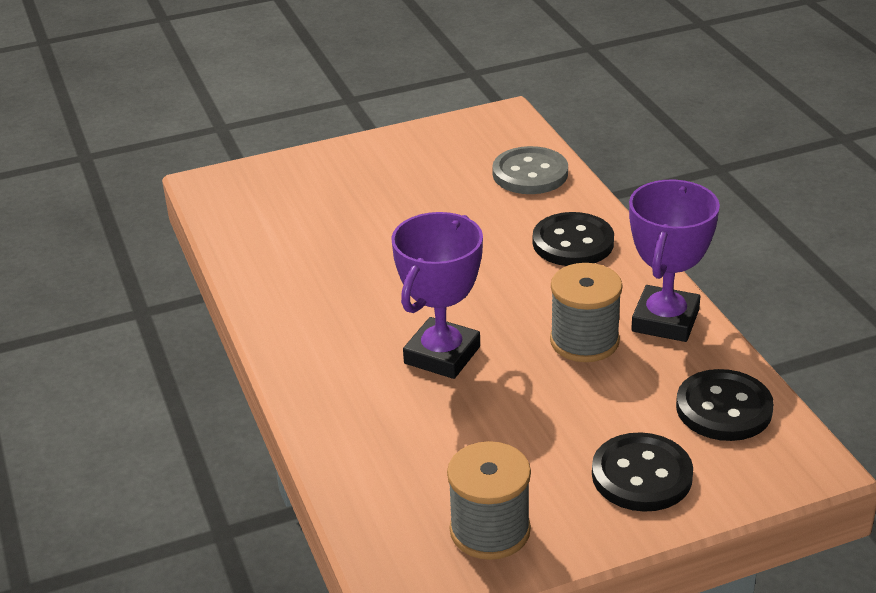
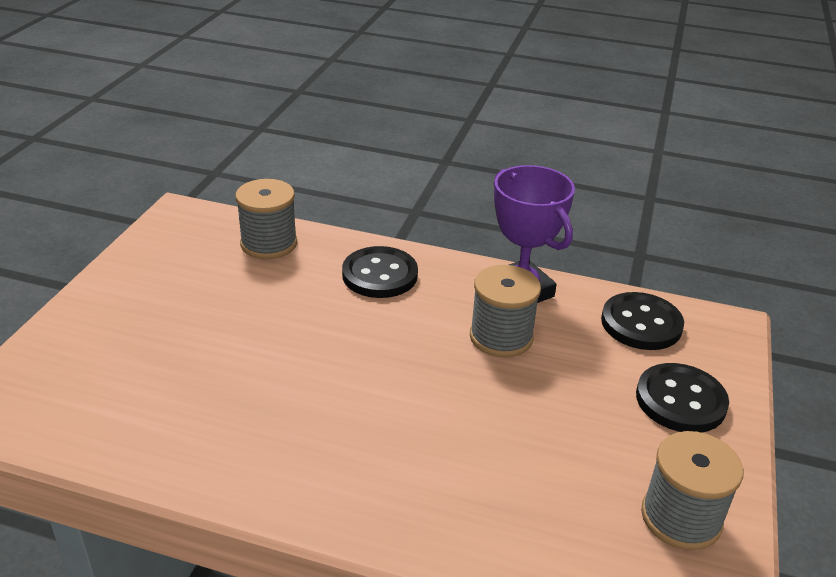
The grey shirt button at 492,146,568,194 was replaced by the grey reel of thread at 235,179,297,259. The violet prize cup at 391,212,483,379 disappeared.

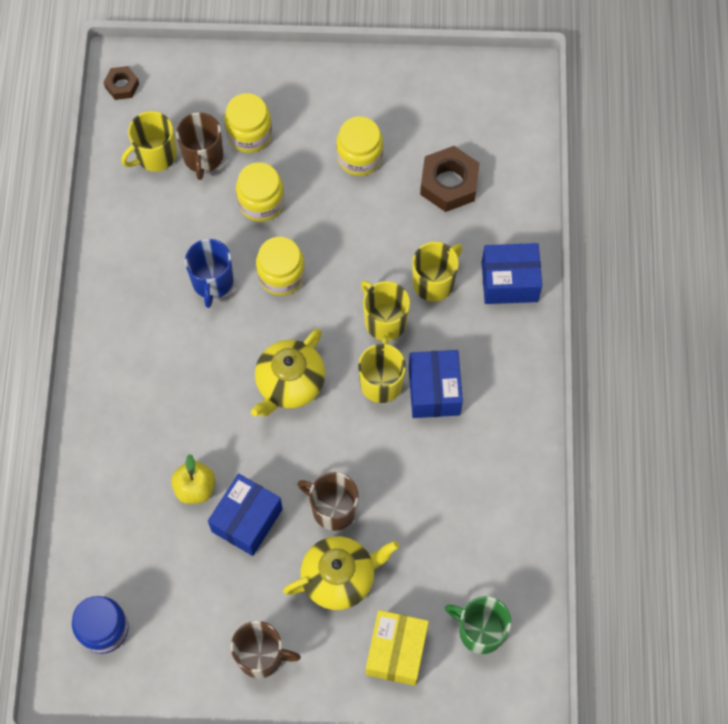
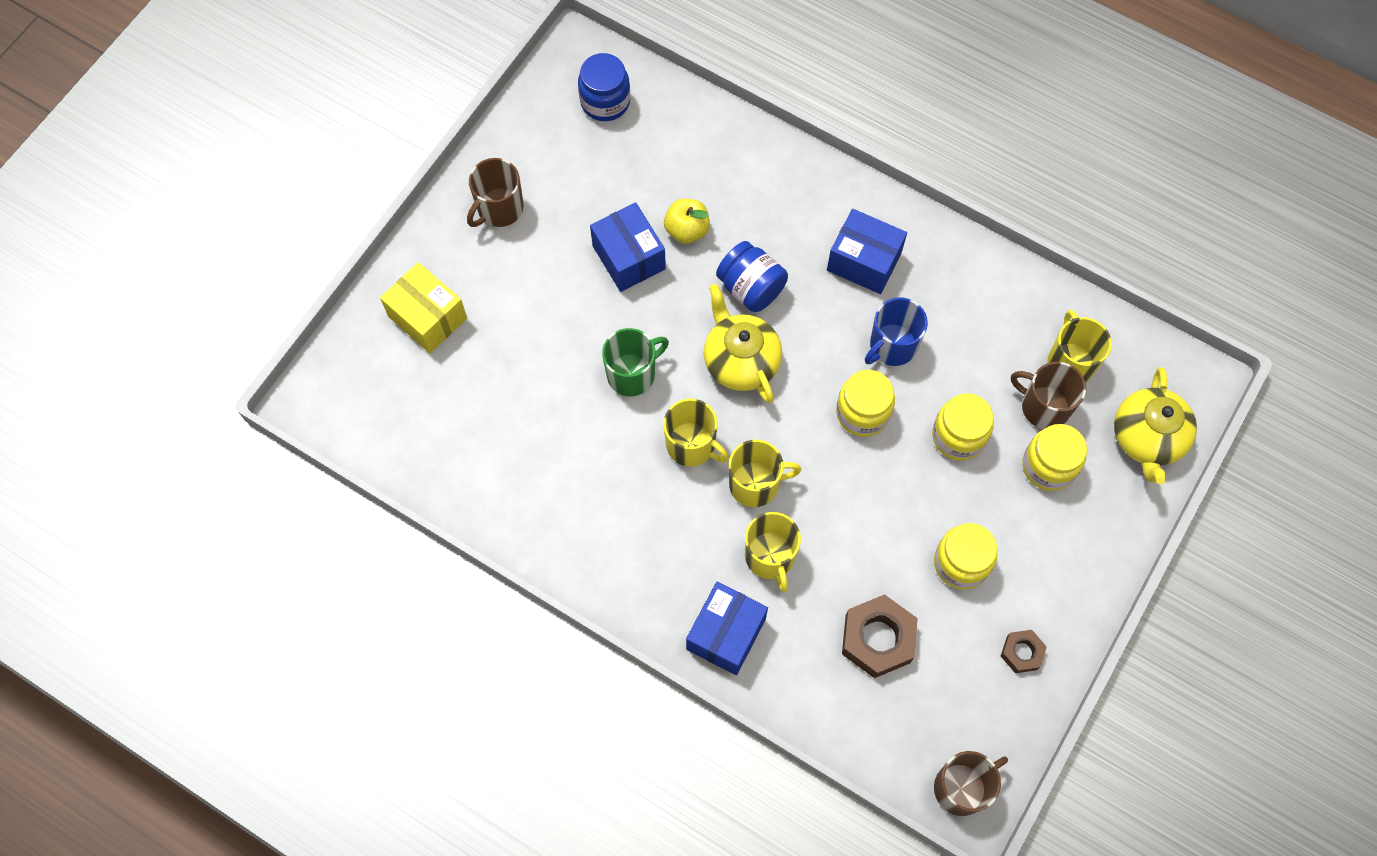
The brown nut moved from 104,66,139,100 to 1001,630,1047,673. The royal blue mug at 185,239,234,308 turned 75 degrees counterclockwise. The royal blue parcel moved from 409,350,463,418 to 827,209,907,294. The brown mug moved from 297,472,358,531 to 934,751,1008,816. The golden teapot moved from 283,536,399,610 to 1114,367,1197,484. The green mug moved from 445,596,511,654 to 602,328,669,396. The royal blue jar at 716,241,788,312 appeared.

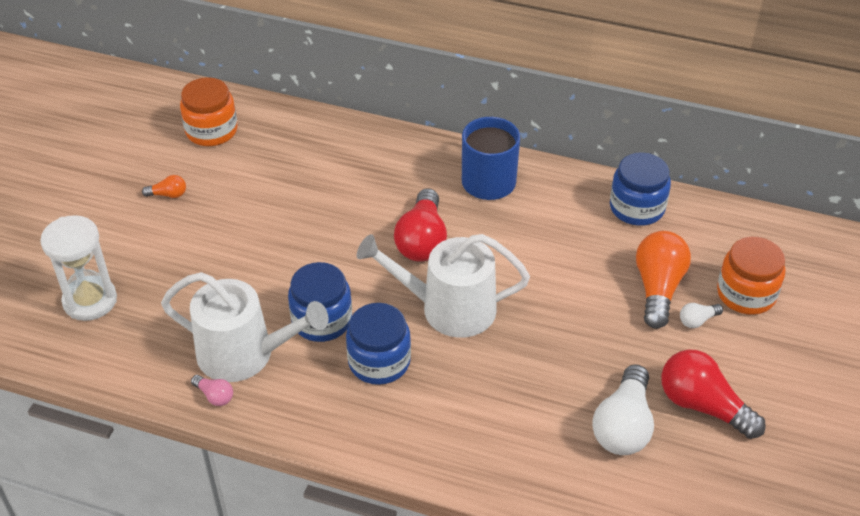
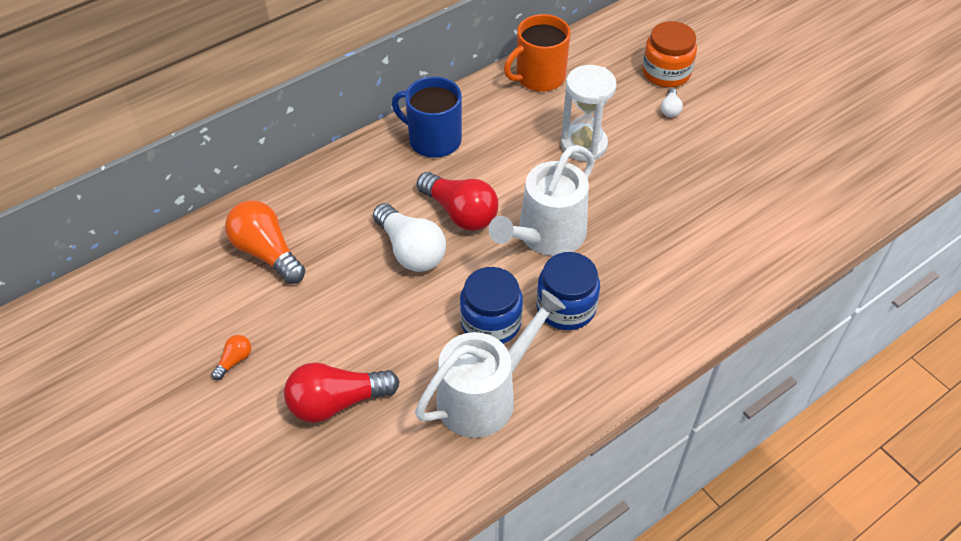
The orange jar at 180,77,238,146 disappeared. The royal blue jar at 610,152,671,226 was replaced by the orange mug at 504,14,571,92. The white sandglass moved from 40,215,117,321 to 561,65,617,161. The orange bulb moved from 636,231,691,329 to 225,200,306,284. The crimson bulb moved from 661,349,766,439 to 284,362,400,423. The white bulb moved from 592,364,654,455 to 373,203,446,272. The rosy bulb at 191,375,233,406 disappeared.

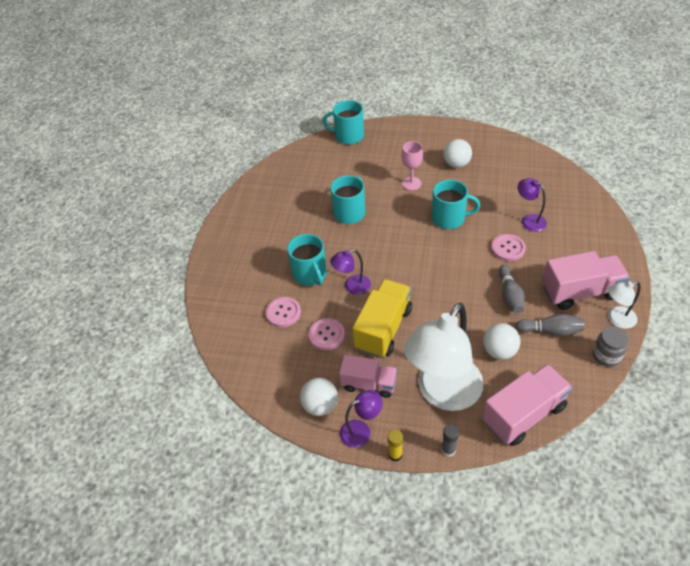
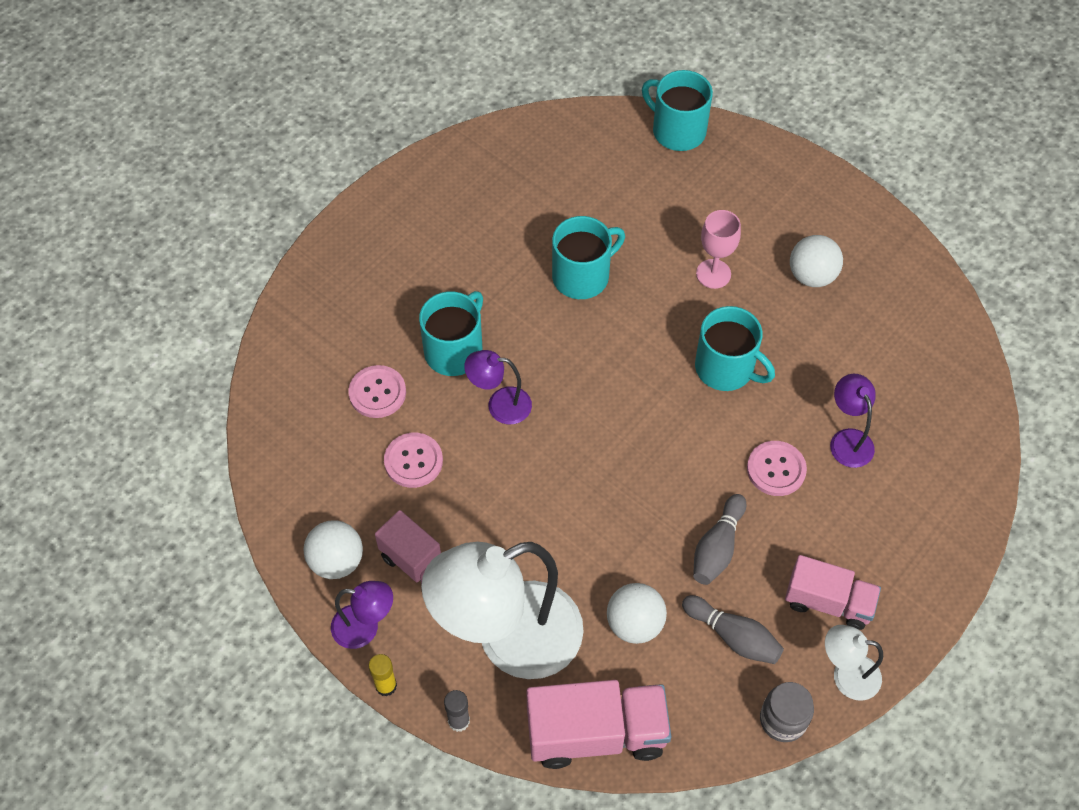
The aqua mug at 287,234,327,286 turned 150 degrees counterclockwise. The rosy truck at 542,251,630,310 changed to 0.66 times the size. The golden truck at 352,279,412,358 disappeared.

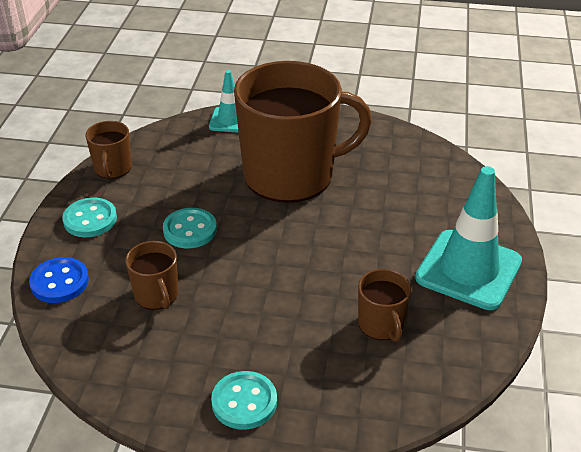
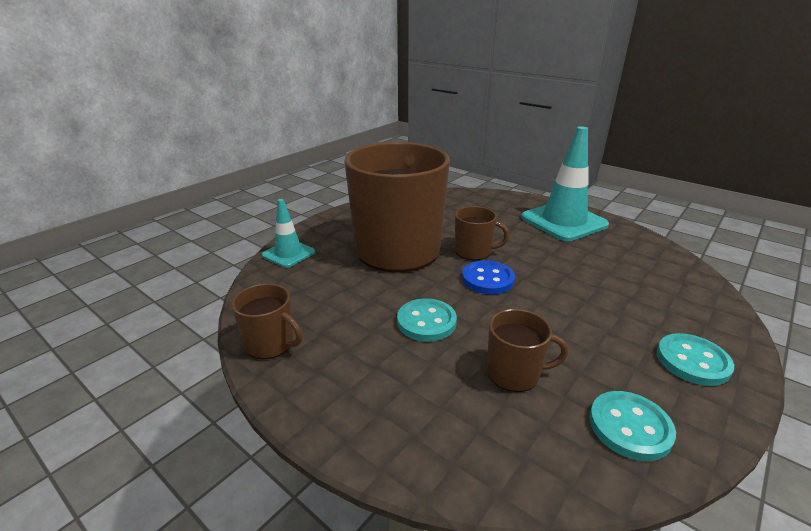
The aqua shirt button moved from 62,198,117,237 to 589,391,676,461. The royal blue shirt button moved from 29,257,89,303 to 462,260,515,294. The brown mug moved from 358,269,411,342 to 455,206,509,260.

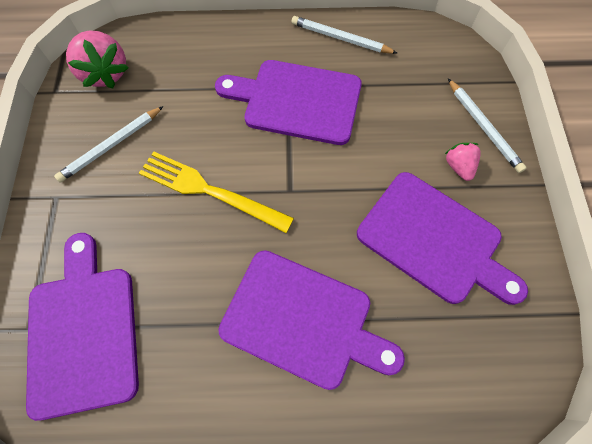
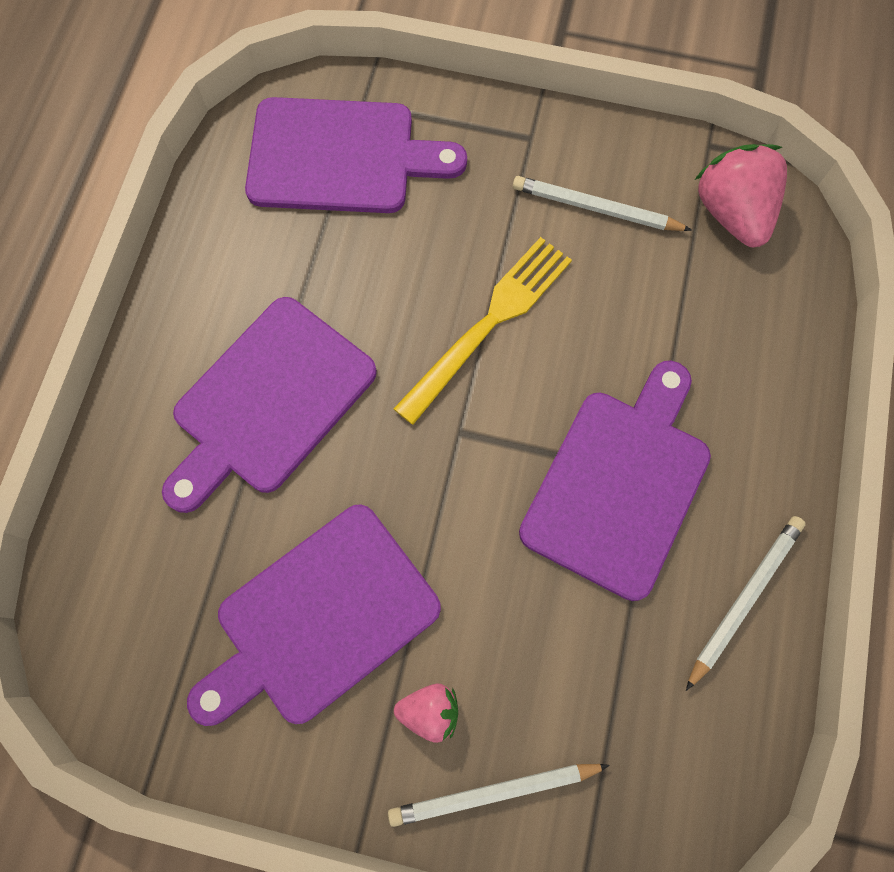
The rosy strawberry at 66,30,129,88 turned 90 degrees clockwise. The white lead pencil at 54,106,164,183 turned 45 degrees counterclockwise.

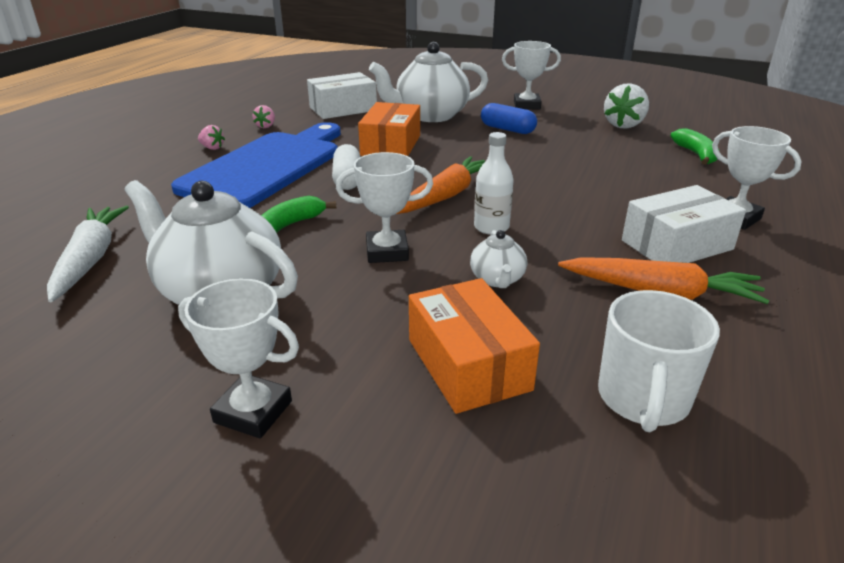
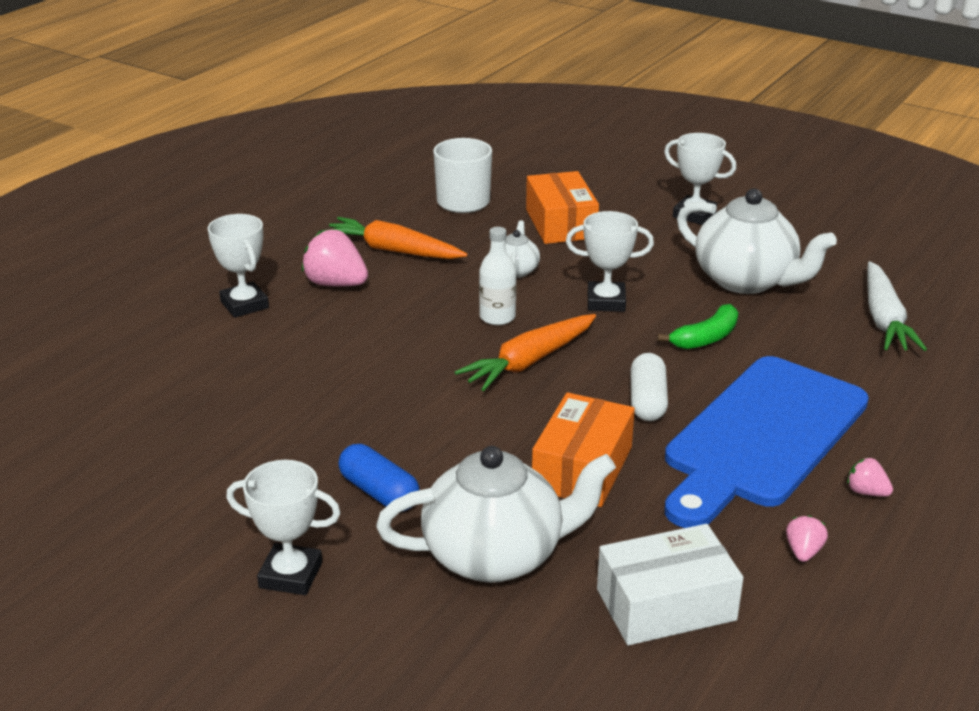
The white strawberry at 604,84,649,128 disappeared. The green toy banana at 670,128,719,165 disappeared. The white parcel at 622,185,746,263 was replaced by the rosy strawberry at 302,230,368,287.

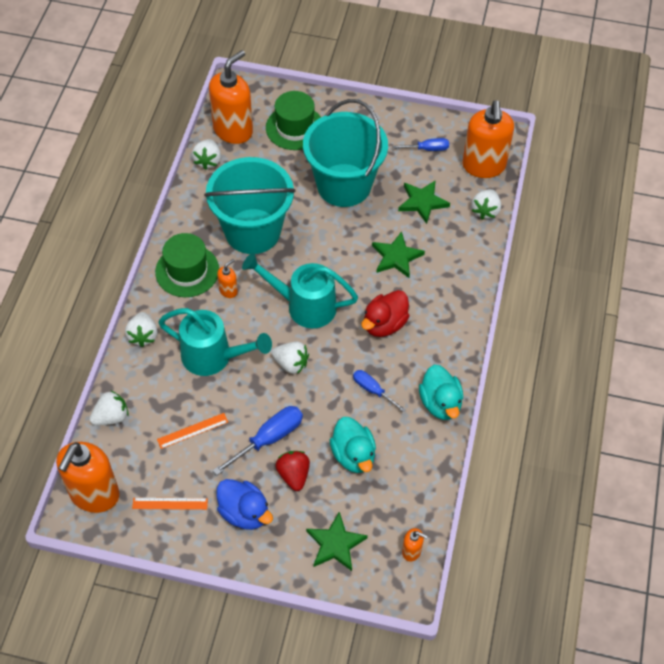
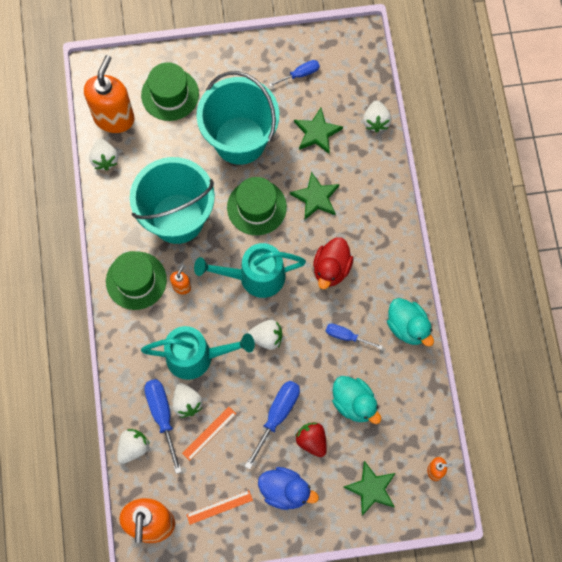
The orange soap dispenser at 462,100,514,178 disappeared. The white strawberry moved from 125,312,158,347 to 173,383,203,418. The green hat at 227,177,287,235 appeared. The royal blue flat screwdriver at 144,379,182,474 appeared.

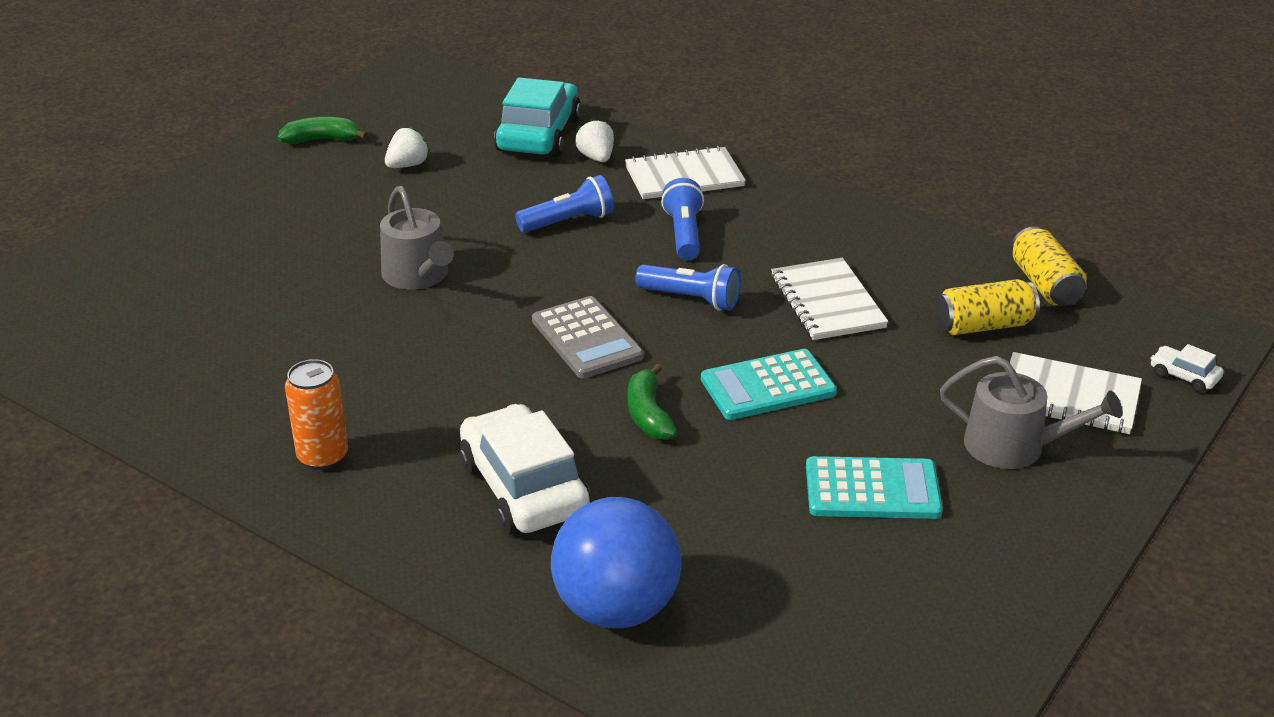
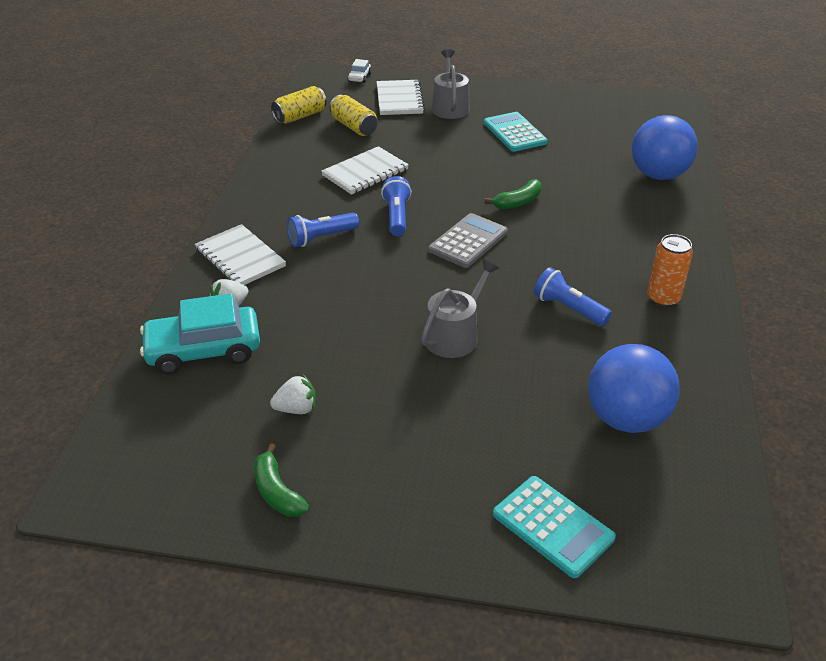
The white strawberry at 385,126,431,168 turned 150 degrees clockwise. The royal blue torch moved from 515,175,614,233 to 534,267,612,326. The aqua adding machine moved from 701,349,837,420 to 493,476,616,578. The white automobile at 459,404,591,535 disappeared. The royal blue play ball at 588,344,680,433 appeared.

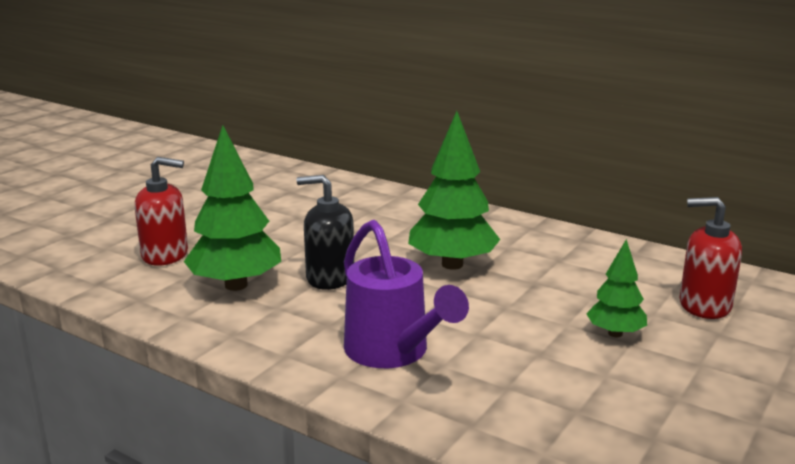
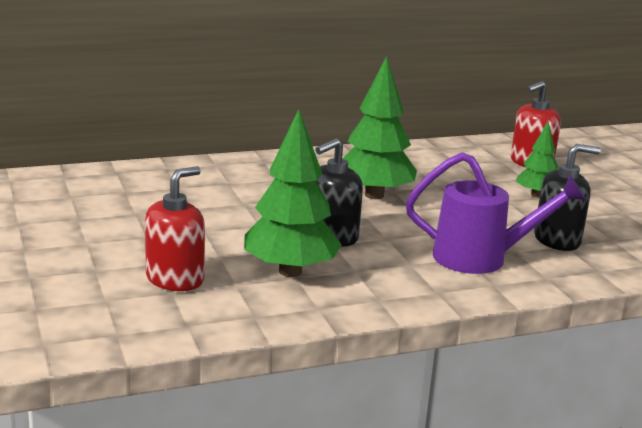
The black soap dispenser at 534,144,601,251 appeared.

